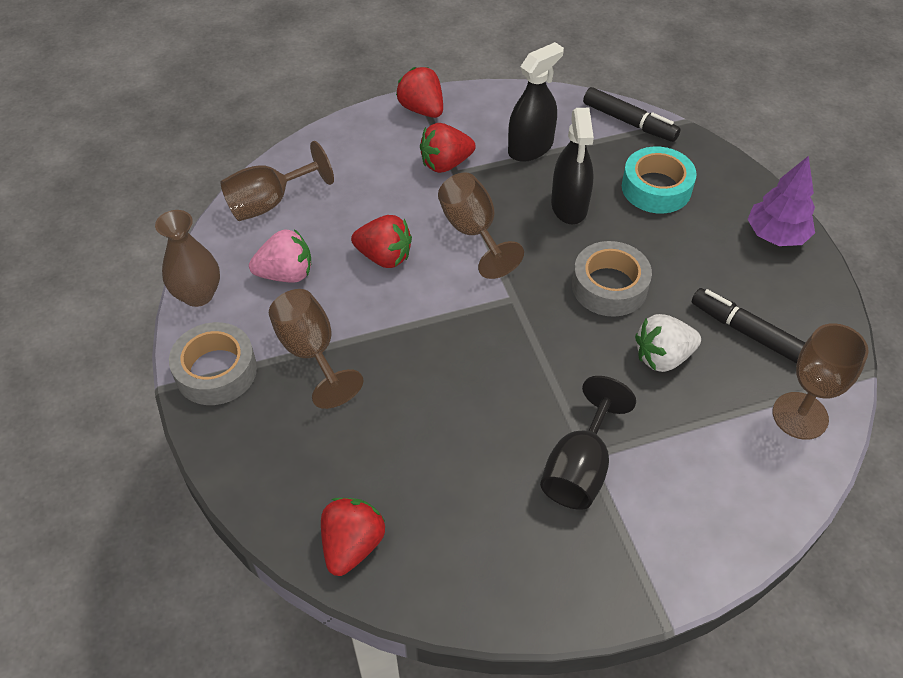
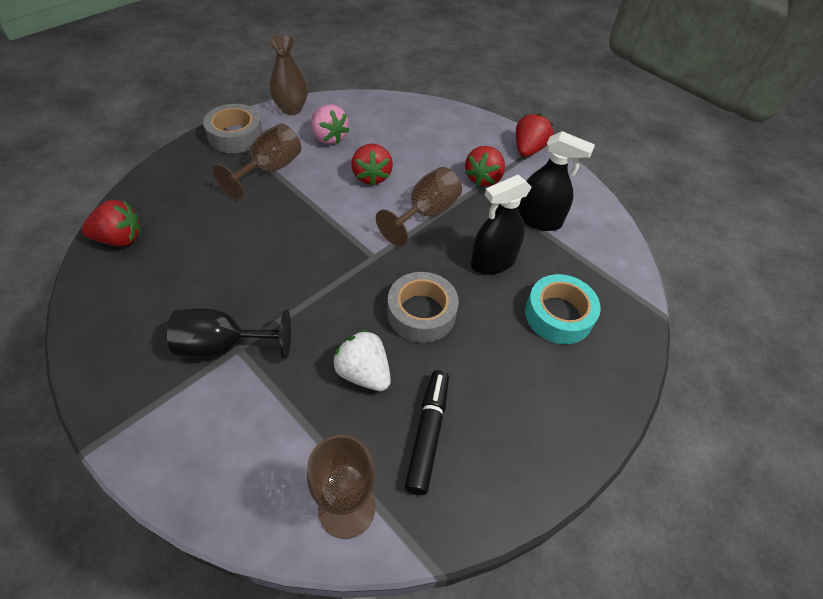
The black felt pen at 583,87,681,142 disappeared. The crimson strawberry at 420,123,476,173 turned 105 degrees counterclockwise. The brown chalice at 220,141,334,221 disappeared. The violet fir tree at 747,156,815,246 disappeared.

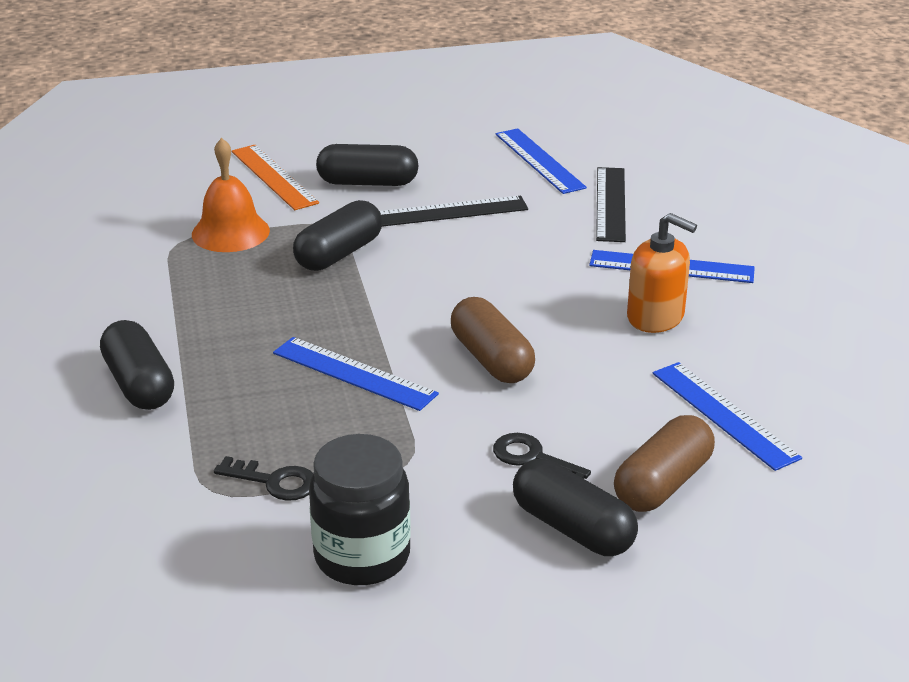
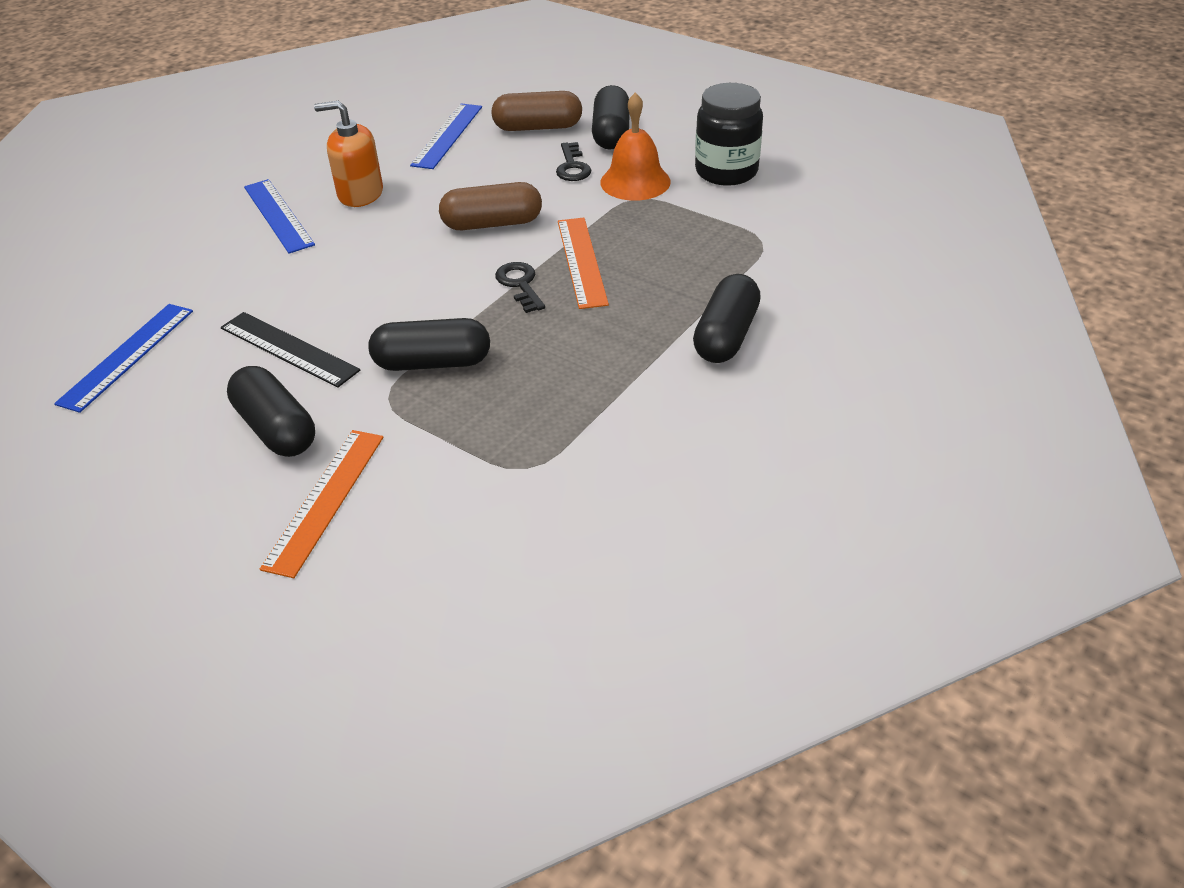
The orange bell moved from 192,138,270,252 to 601,92,671,201. The black measuring stick at 596,167,626,242 disappeared. The orange soap dispenser at 627,213,697,333 turned 75 degrees counterclockwise. The brown pill shape at 451,297,535,383 turned 60 degrees clockwise. The royal blue measuring stick at 273,337,439,411 became the orange measuring stick at 558,218,609,309. The black latchkey moved from 214,456,313,501 to 495,262,545,313.

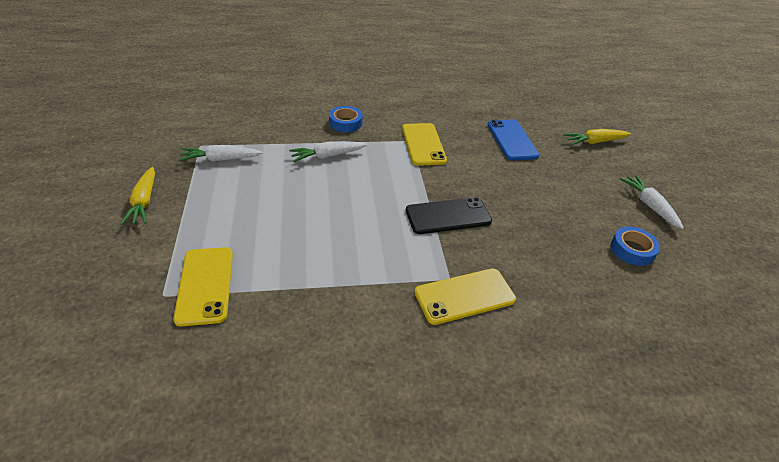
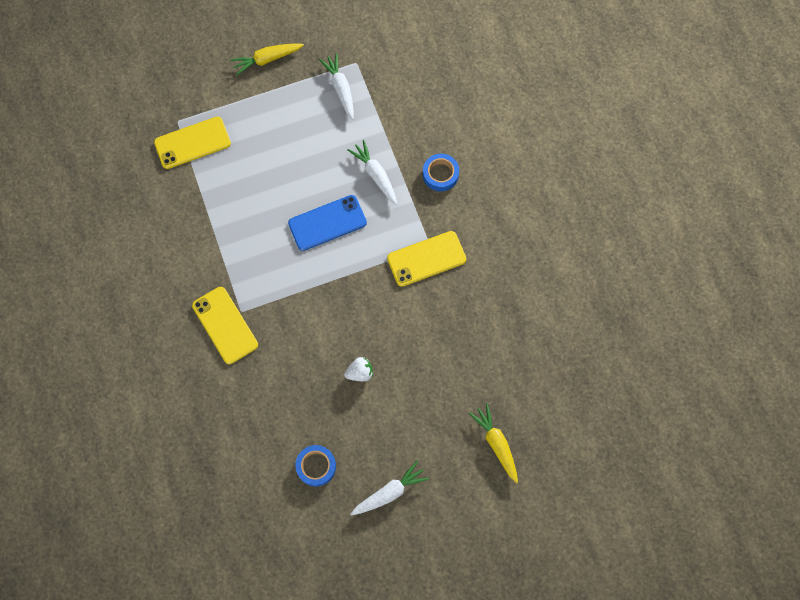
The royal blue phone moved from 487,119,540,160 to 288,195,367,251. The black phone at 406,197,492,234 disappeared. The white strawberry at 344,357,373,381 appeared.

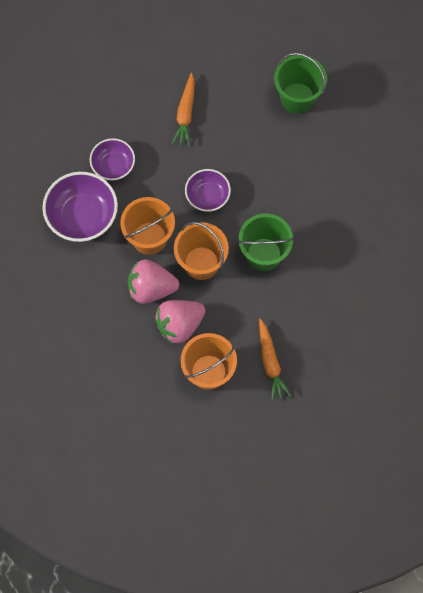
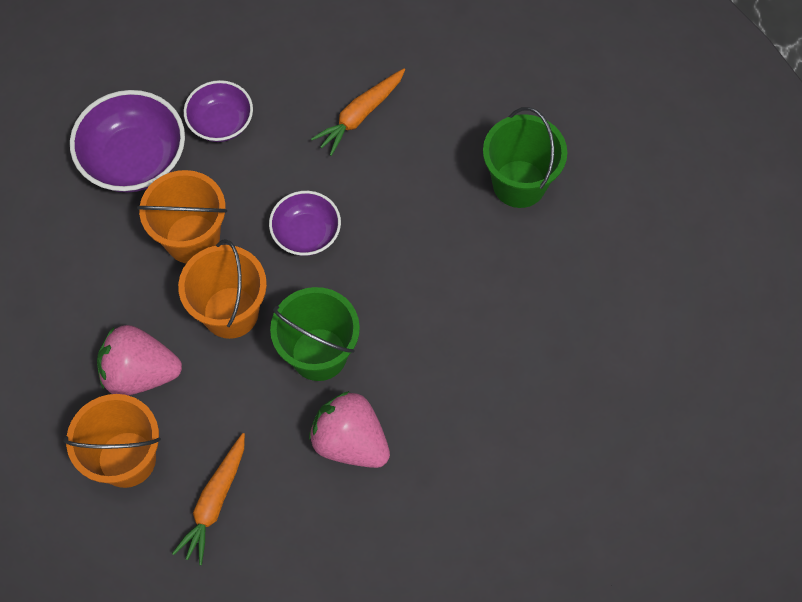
The rosy strawberry moved from 128,259,179,304 to 309,391,390,468.

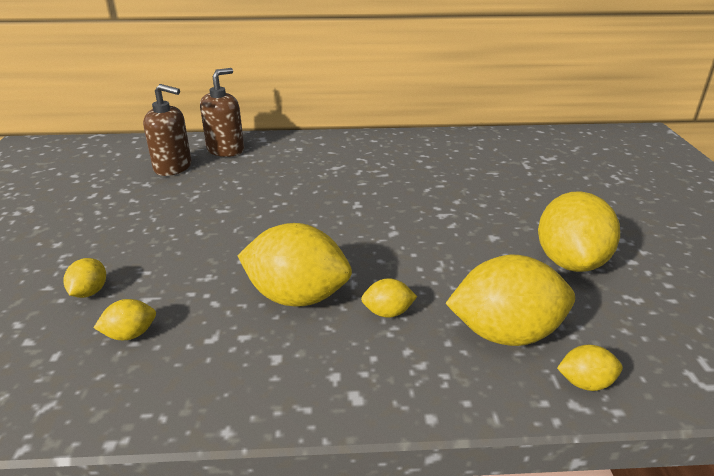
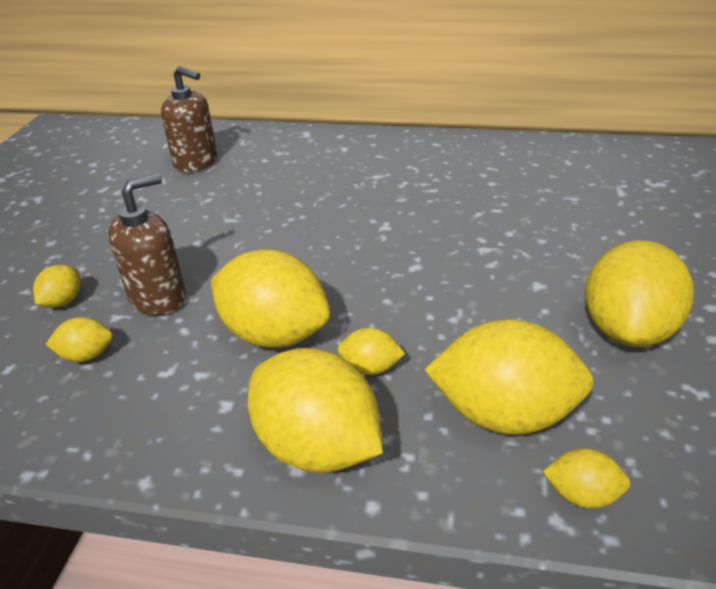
The brown soap dispenser moved from 200,68,244,157 to 108,174,186,315. The golden lemon at 248,348,383,473 appeared.

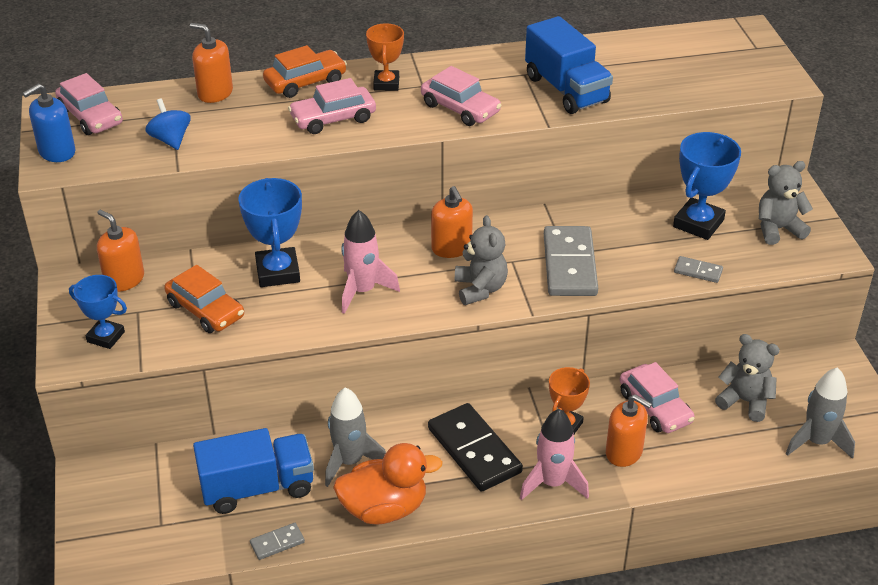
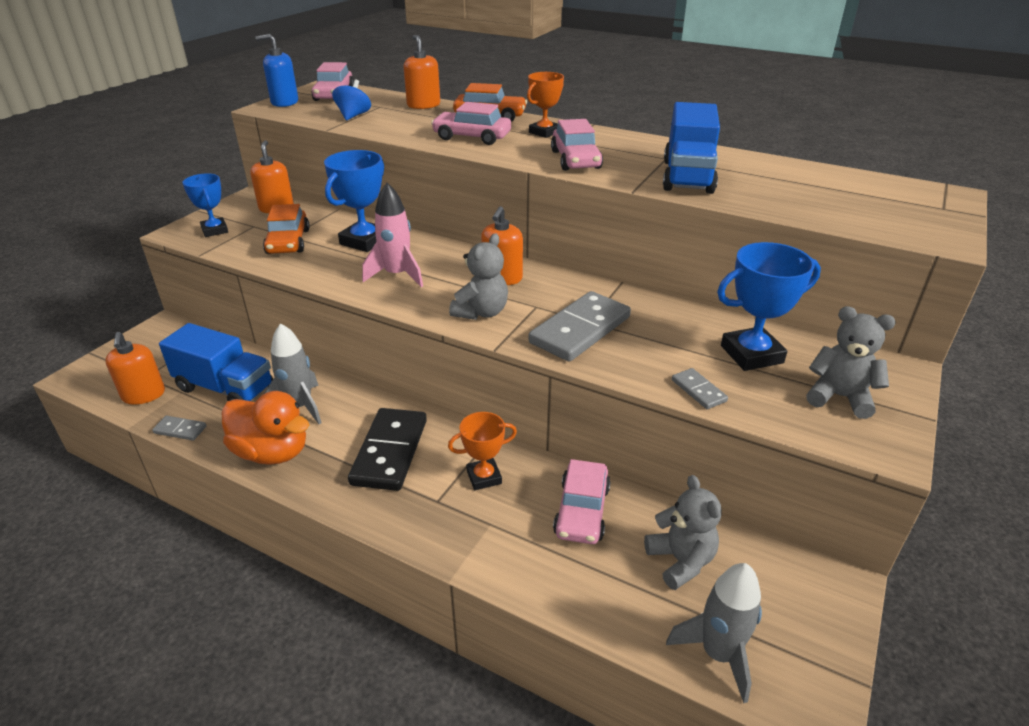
The orange soap dispenser moved from 606,394,652,467 to 105,332,165,405. The rosy toy rocket at 520,409,589,500 disappeared.

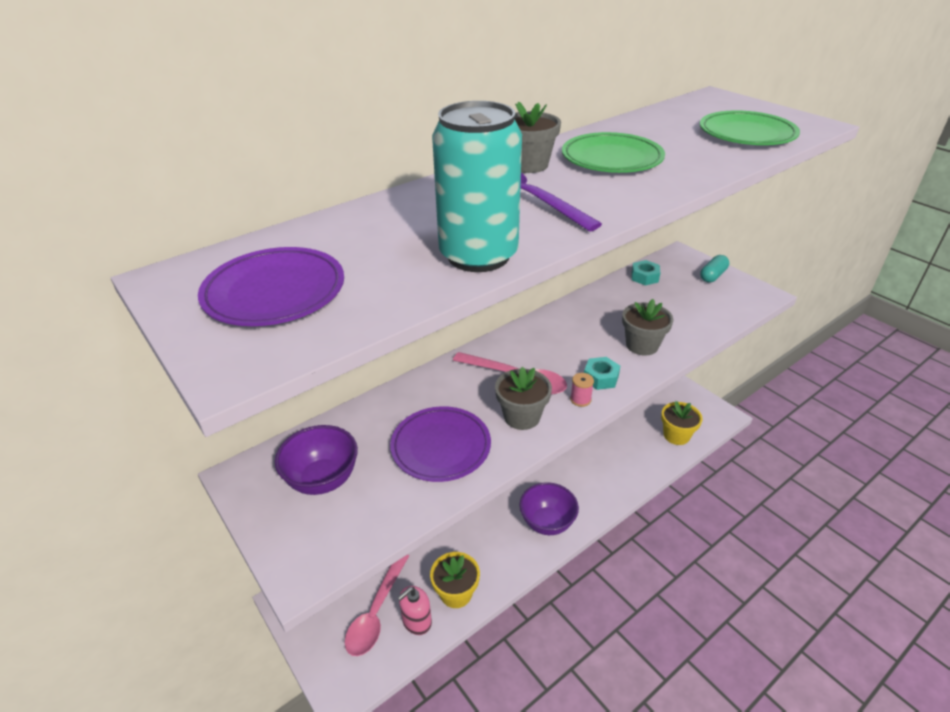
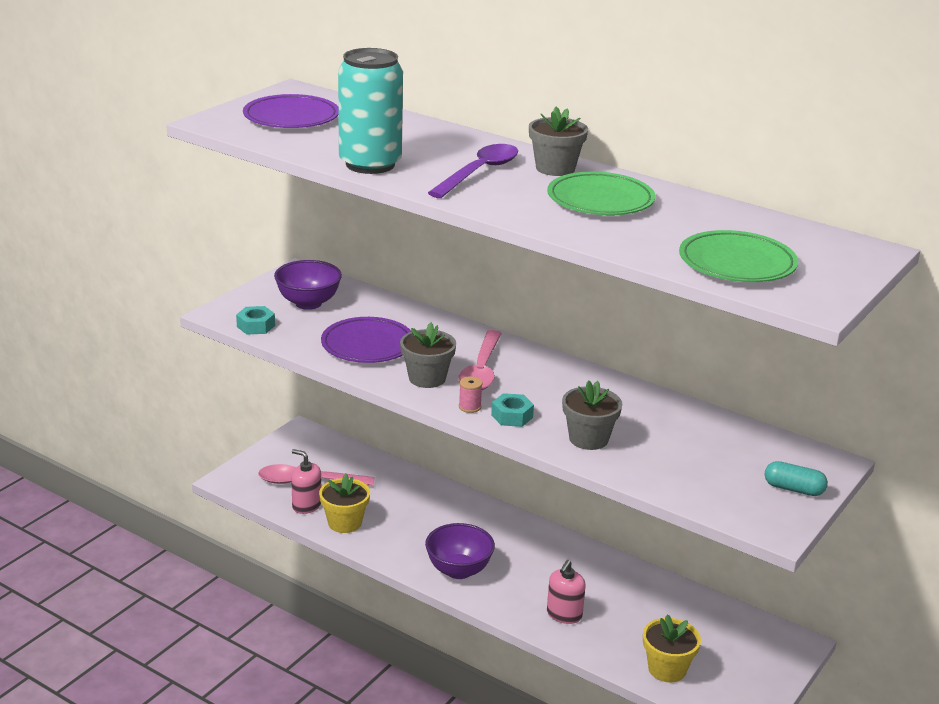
The aqua nut moved from 631,260,660,285 to 236,306,275,334. The rosy soap dispenser at 547,560,585,624 appeared.

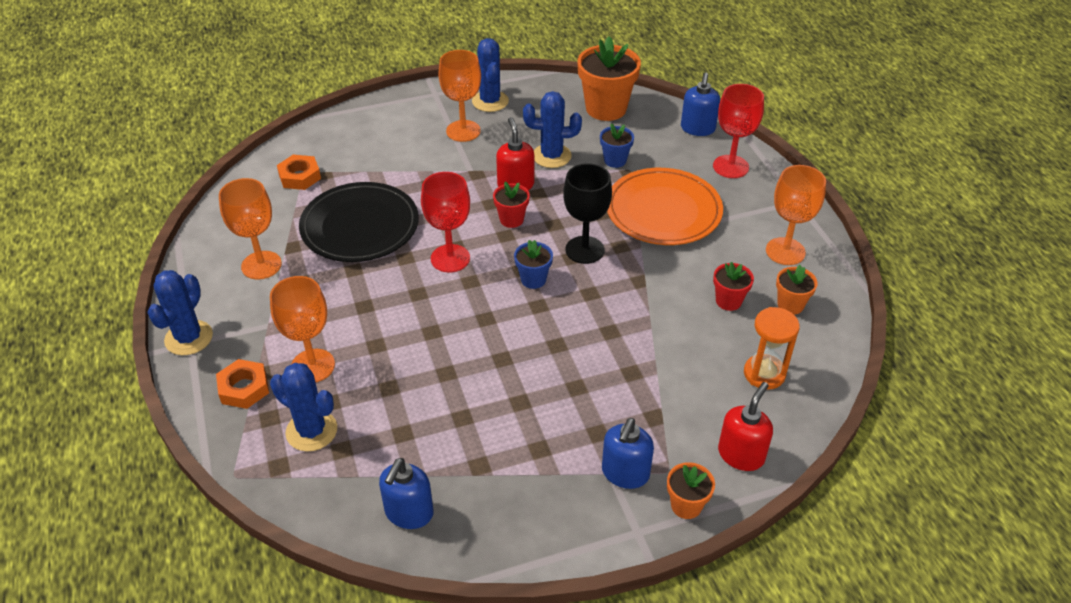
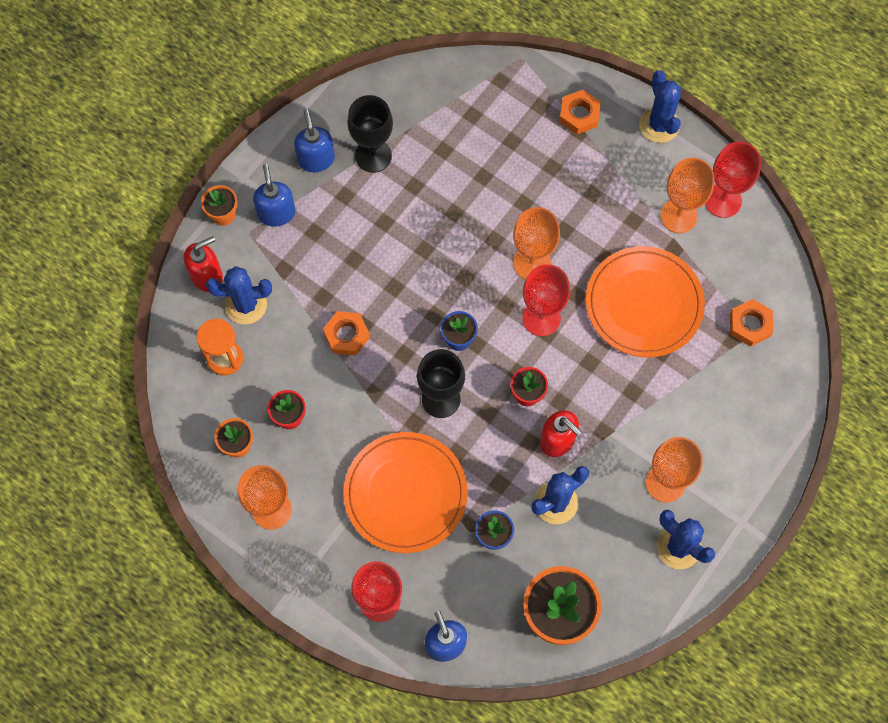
The black dinner plate at 299,182,419,262 became the orange dinner plate at 586,246,705,357. The orange chalice moved from 270,276,335,382 to 513,207,560,280. The royal blue prickly plant moved from 270,363,337,452 to 206,266,272,324. The crimson soap dispenser at 718,382,773,471 turned 120 degrees counterclockwise. The royal blue soap dispenser moved from 379,458,433,529 to 294,109,335,172. The black chalice at 347,95,393,173 appeared. The crimson chalice at 705,142,761,218 appeared. The orange nut at 323,311,370,355 appeared.

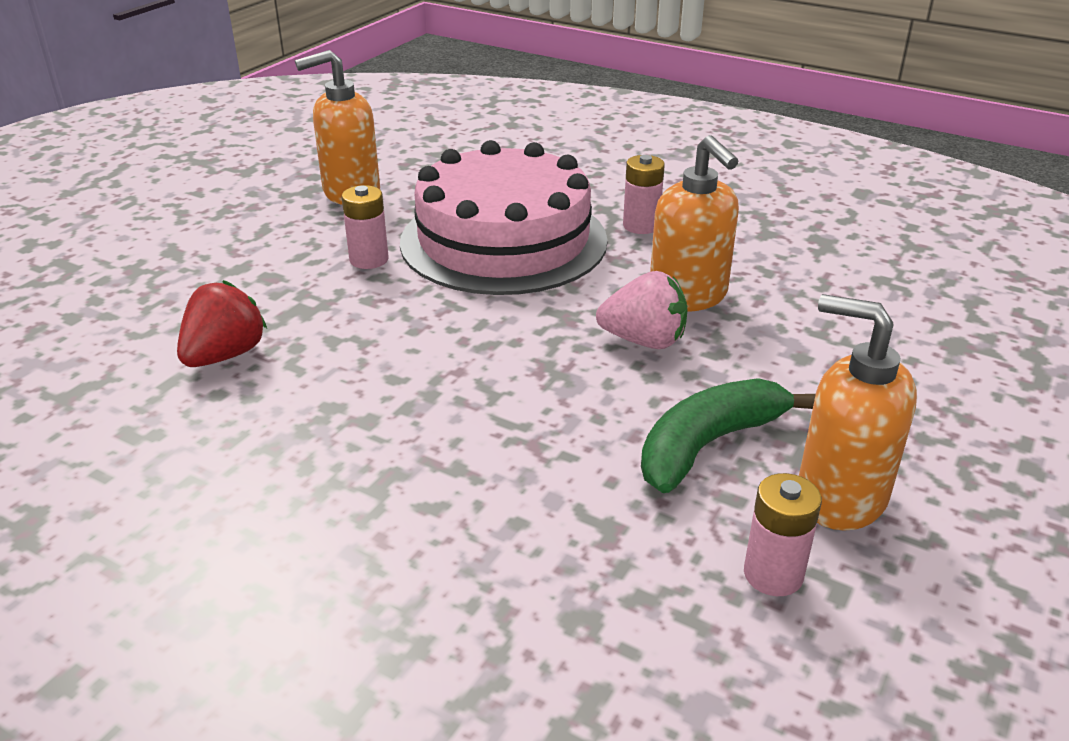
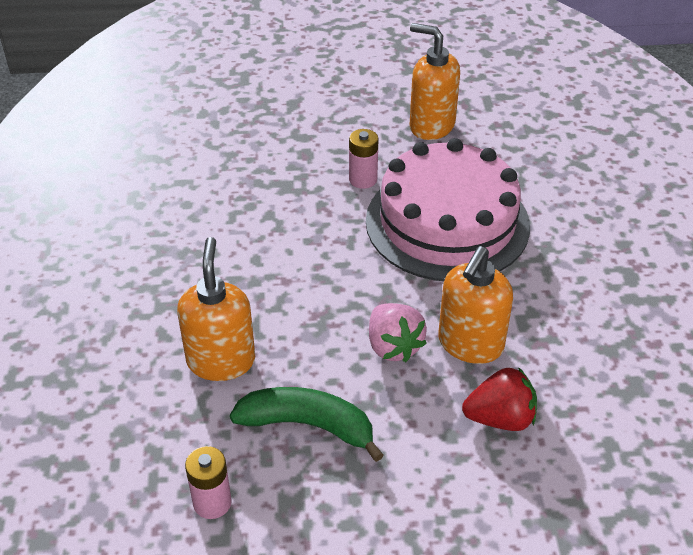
The rosy battery at 623,155,665,234 disappeared. The crimson strawberry moved from 177,280,267,367 to 462,367,537,431. The orange soap dispenser moved from 799,294,917,531 to 177,237,255,381.

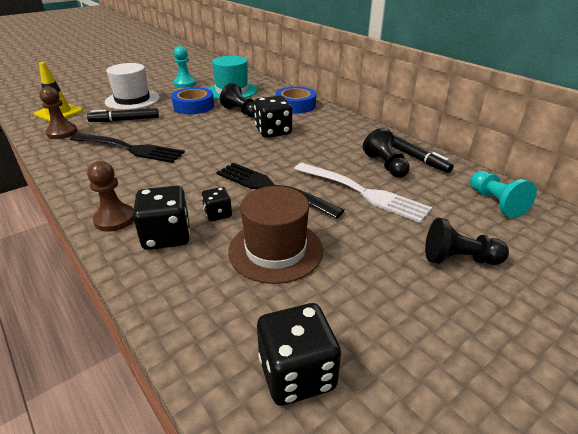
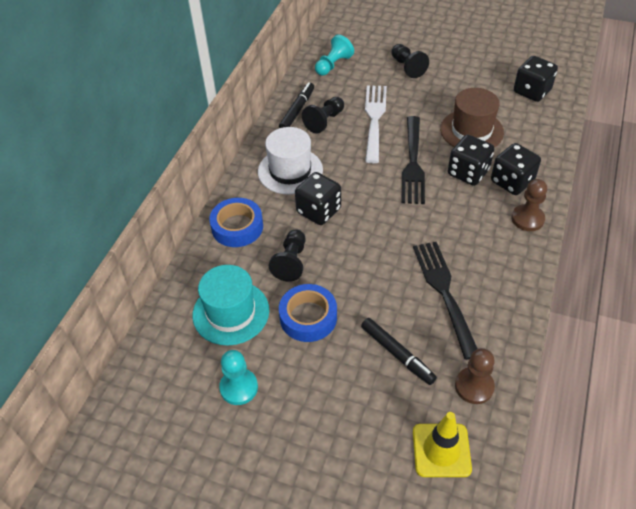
The white hat moved from 105,63,160,110 to 258,127,323,195. The black dice at 202,187,232,221 changed to 1.76 times the size.

